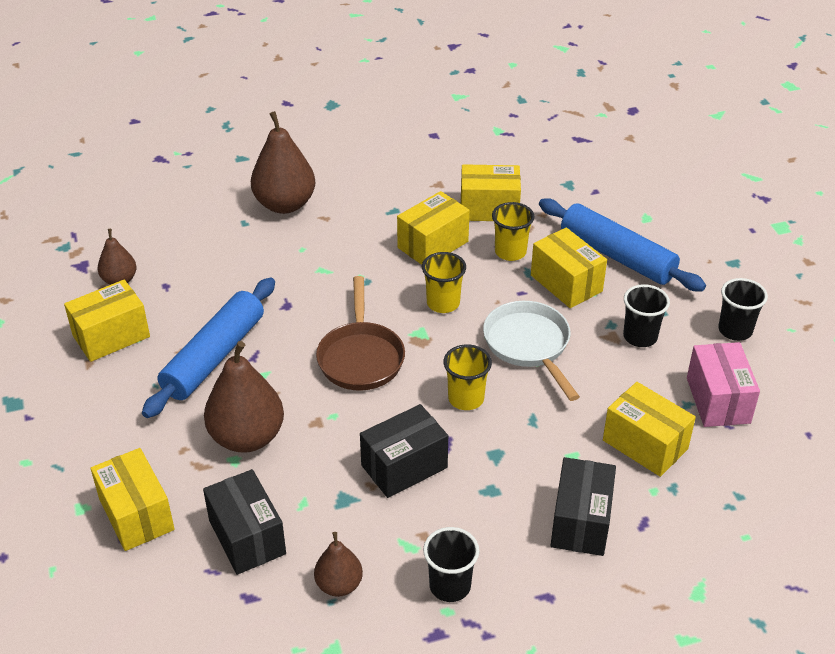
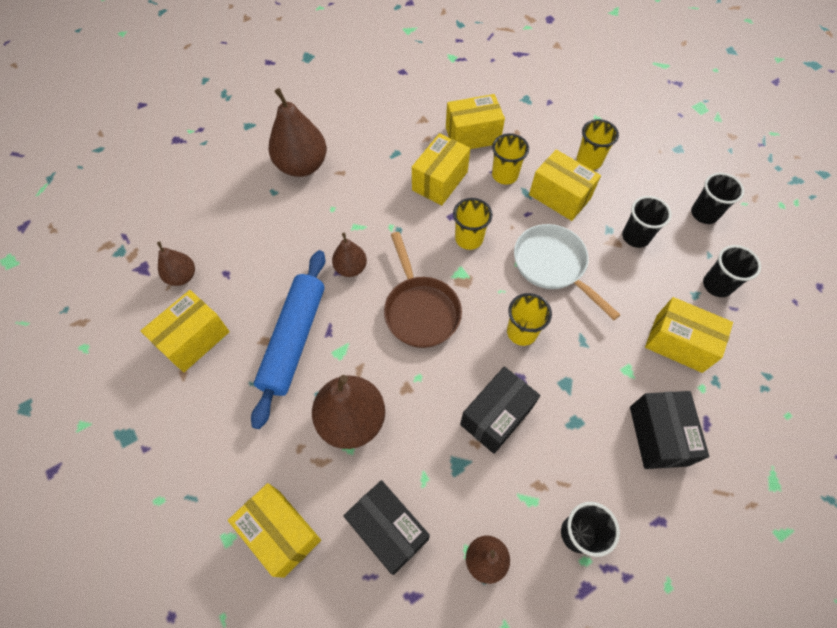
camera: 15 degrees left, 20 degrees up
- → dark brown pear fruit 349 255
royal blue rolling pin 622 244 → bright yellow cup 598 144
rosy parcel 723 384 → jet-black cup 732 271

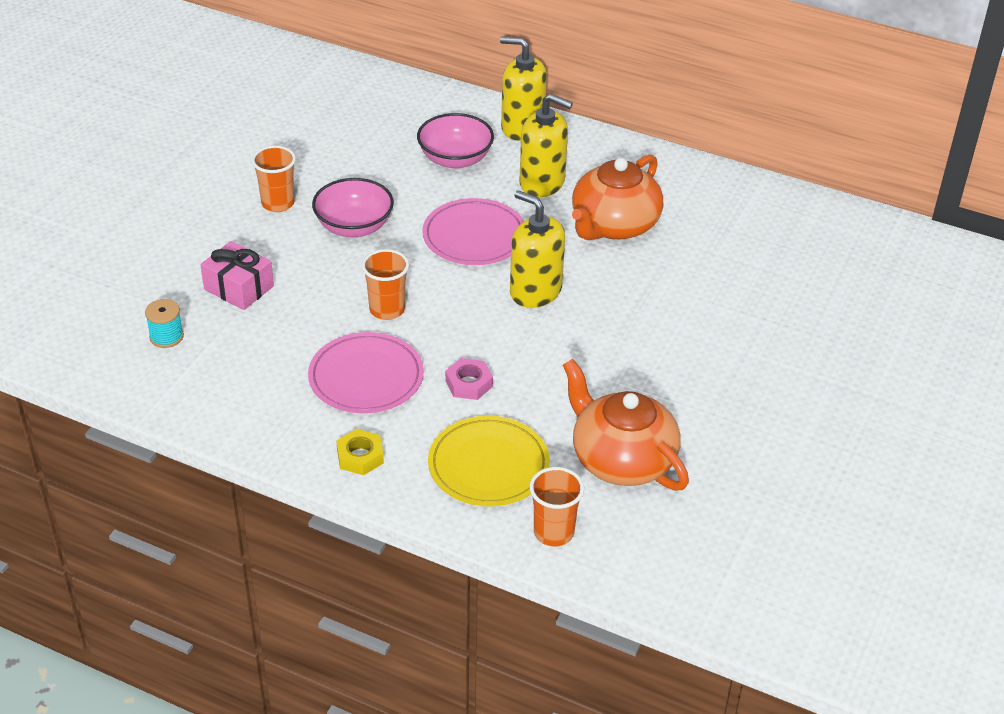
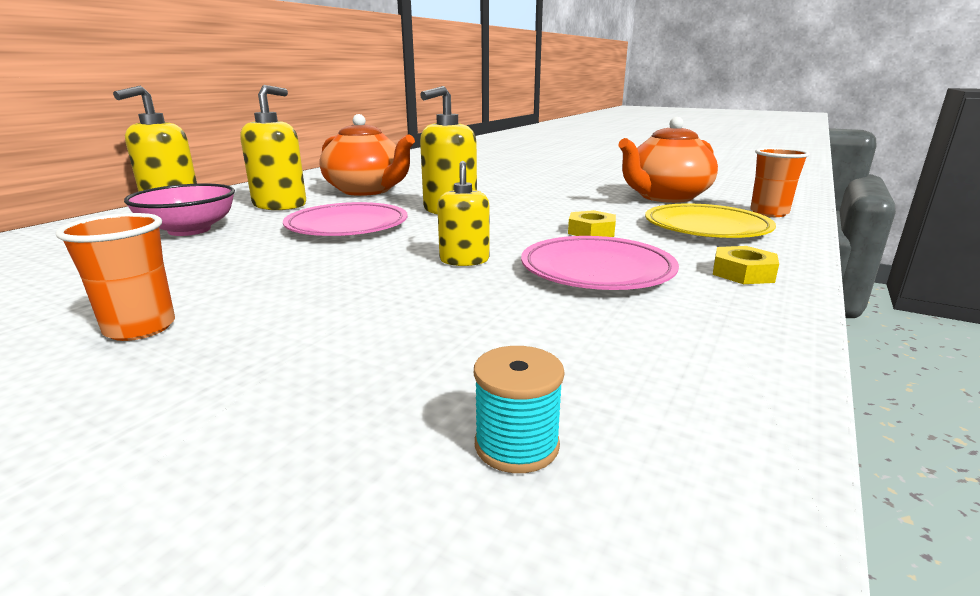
camera: 85 degrees left, 20 degrees down
bright orange cup 385 284 → bright yellow soap pump 463 213
rosy nut 469 379 → bright yellow nut 592 223
rosy wrapped gift 237 275 → -
rosy deep dish 353 207 → -

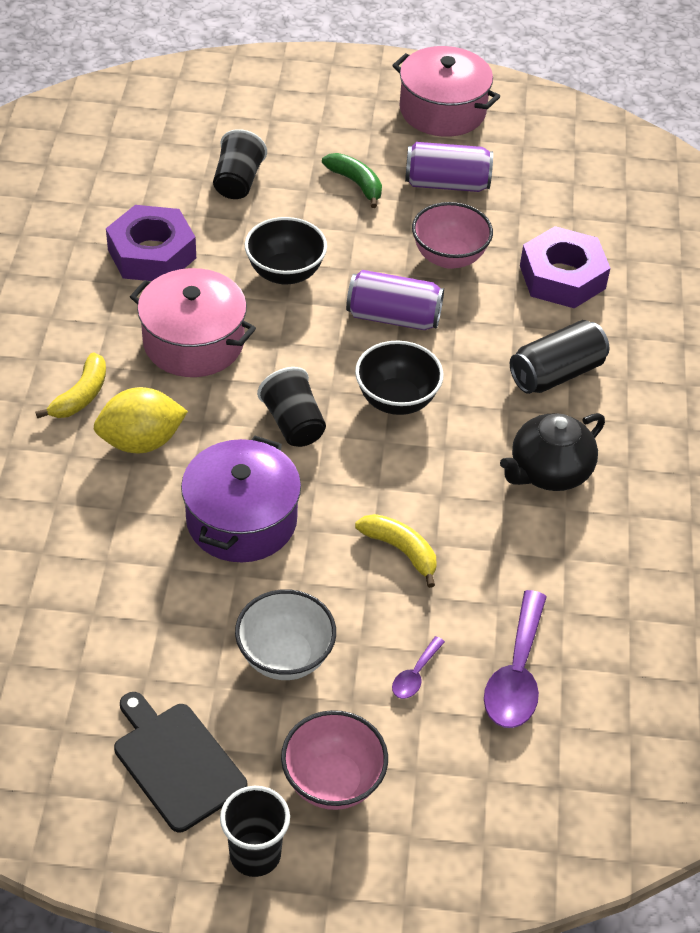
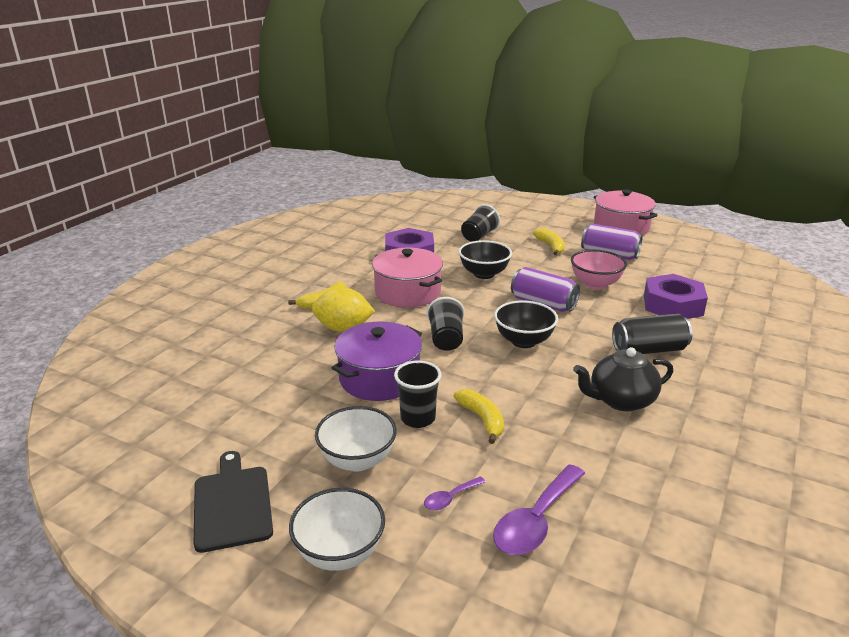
camera: 25 degrees right, 20 degrees down
rosy deep dish 334 760 → snow-white deep dish 337 529
jet-black cup 255 831 → jet-black cup 418 394, shifted
leaf-green toy banana 352 180 → bright yellow toy banana 549 241

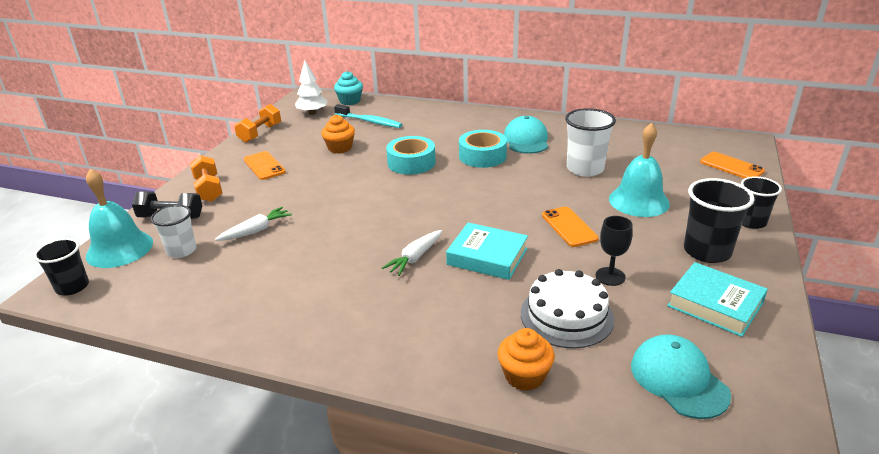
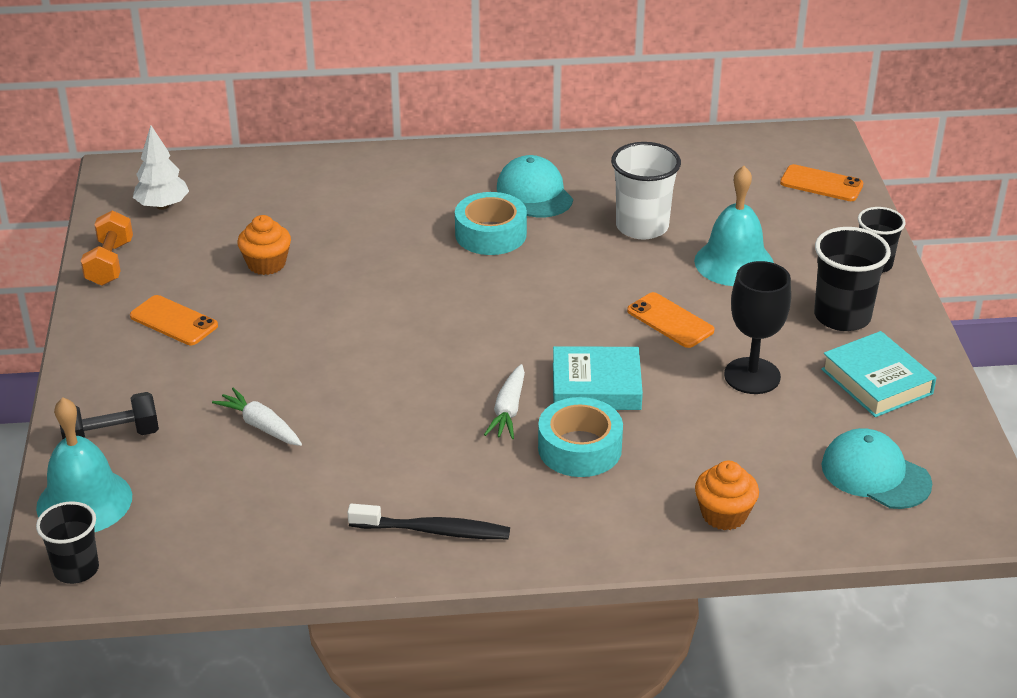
camera: 25 degrees left, 5 degrees up
snow-white carrot 253 224 → snow-white carrot 257 416, 75 degrees counterclockwise
- → jet-black dental brush 428 521
aqua sticky tape 411 155 → aqua sticky tape 580 437, shifted
jet-black wine glass 614 251 → jet-black wine glass 757 327, x1.55
aqua book 717 299 → aqua book 878 374, 45 degrees clockwise
snow-white cup 173 231 → -
bright orange free weight 206 178 → -
aqua cupcake 348 88 → -
aqua dental brush 368 116 → -
snow-white gateau 567 308 → -

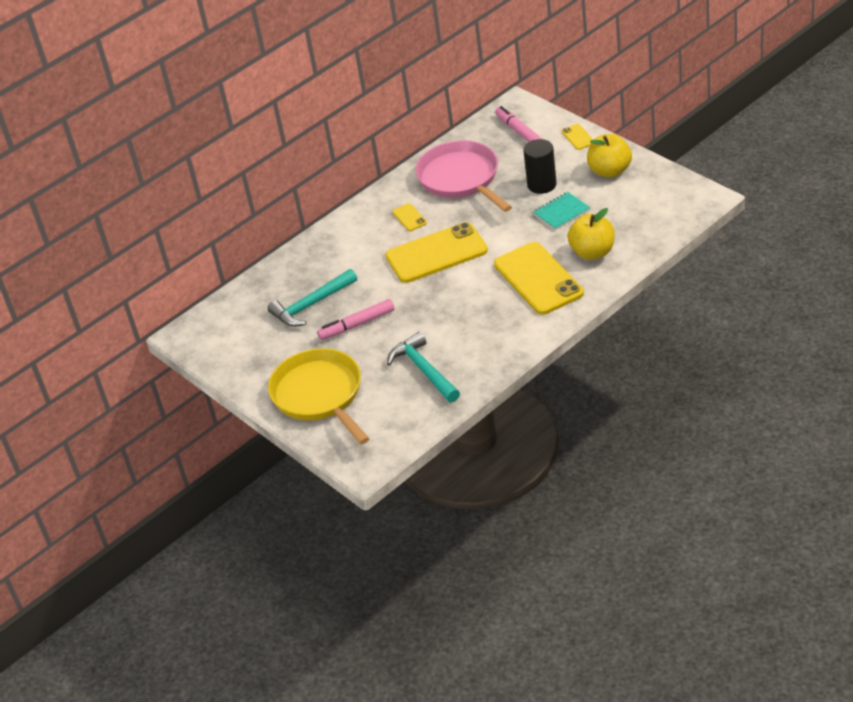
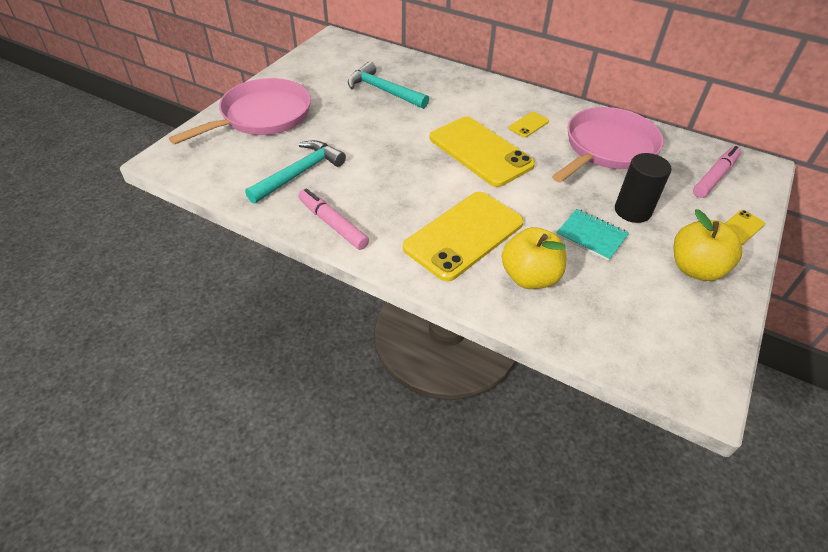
camera: 65 degrees right, 5 degrees up
bright yellow frying pan 319 396 → rosy frying pan 240 111
rosy marker 355 319 → rosy marker 333 219, shifted

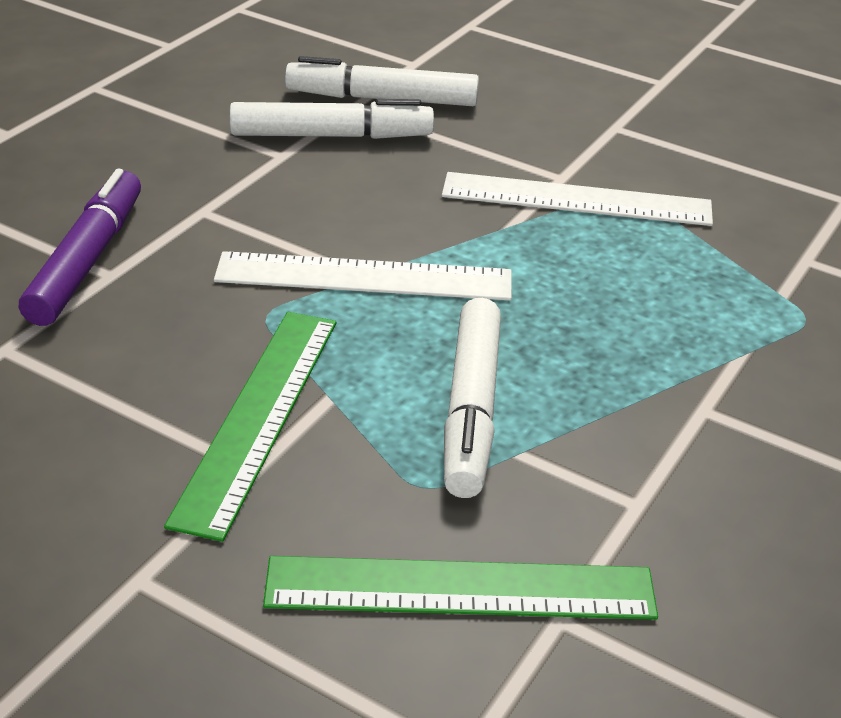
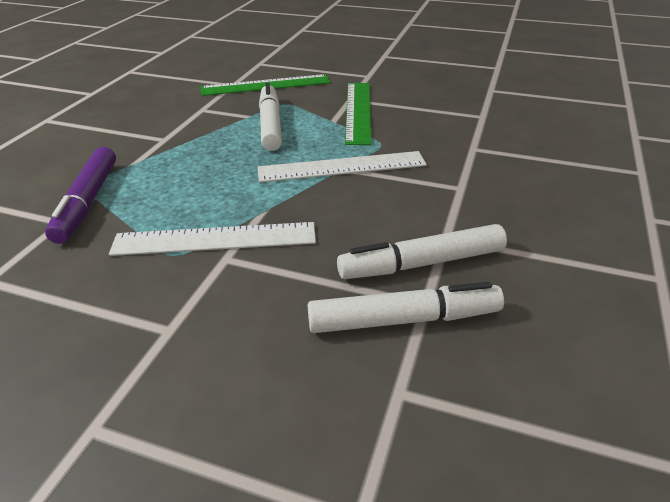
camera: 170 degrees right, 0 degrees up
royal purple marker 80 247 → royal purple marker 80 195, shifted

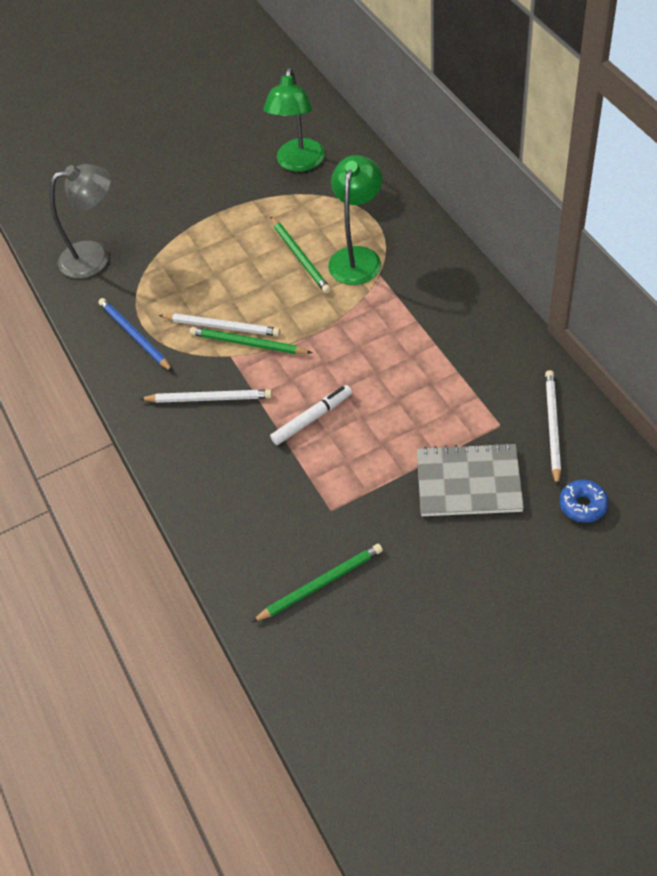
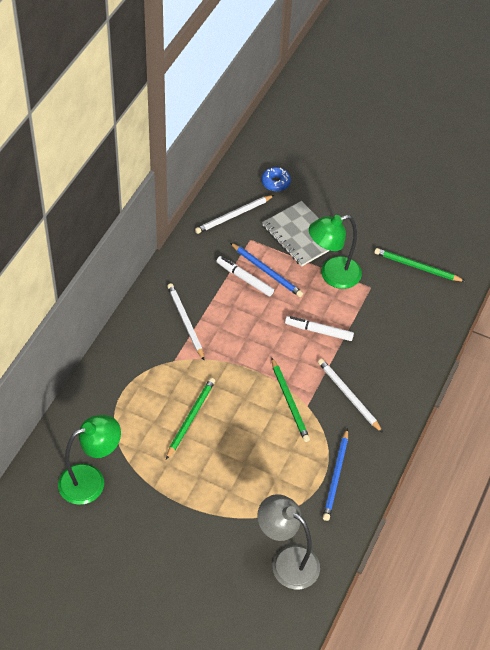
camera: 135 degrees left, 0 degrees up
snow-white wooden pencil 219 324 → snow-white wooden pencil 185 321, shifted
- → snow-white marker 245 276
- → royal blue wooden pencil 266 270
leaf-green lamp 355 220 → leaf-green lamp 335 252, shifted

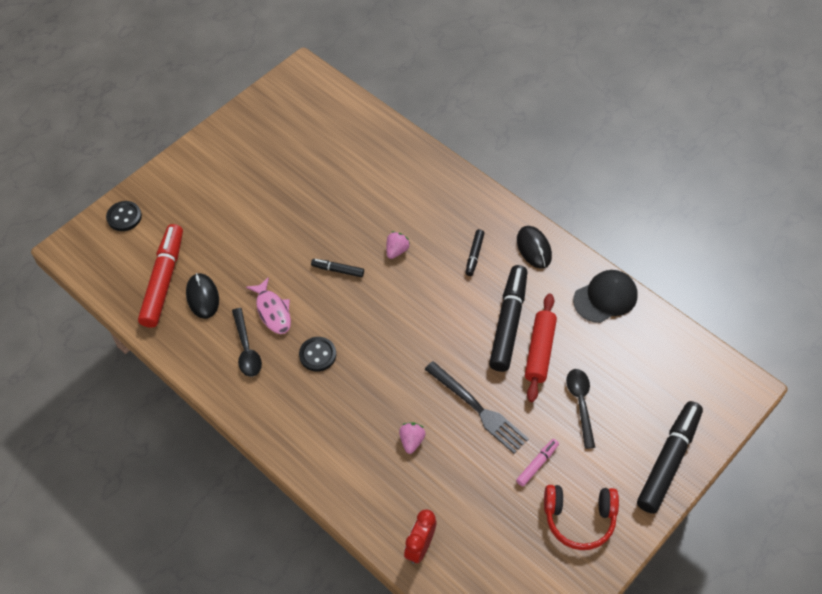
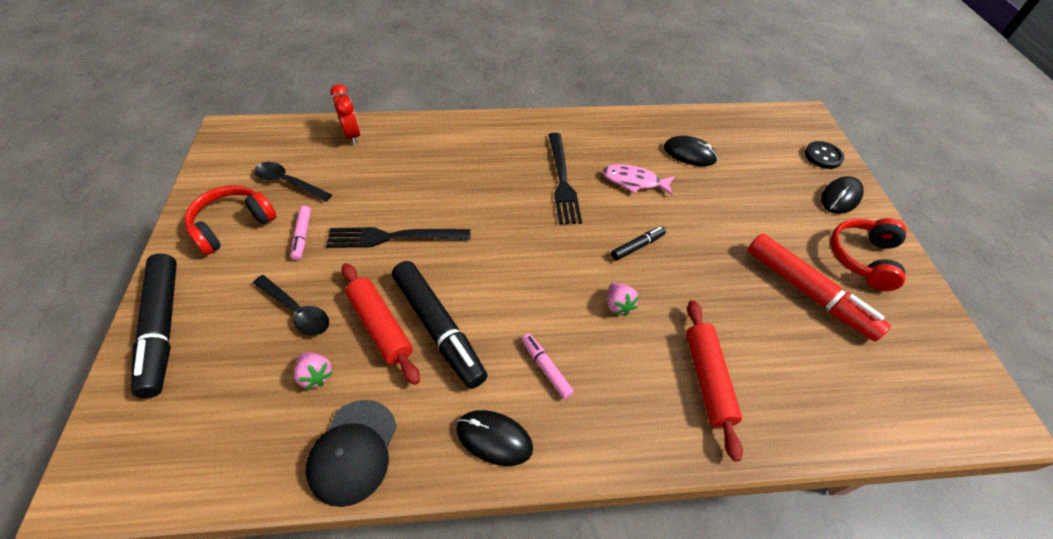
camera: 130 degrees right, 5 degrees down
jet-black tablespoon 247 342 → jet-black tablespoon 293 182, shifted
rosy strawberry 412 438 → rosy strawberry 313 371, shifted
jet-black marker 475 252 → rosy marker 548 366
jet-black button 317 354 → jet-black fork 565 179
- → red rolling pin 714 381
red marker 160 276 → red marker 819 288, shifted
- → jet-black PC mouse 842 195
- → red over-ear headphones 868 254

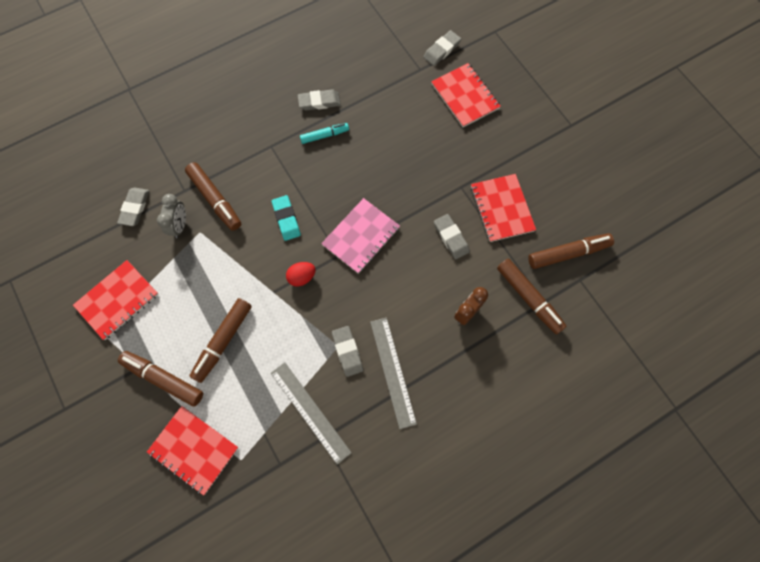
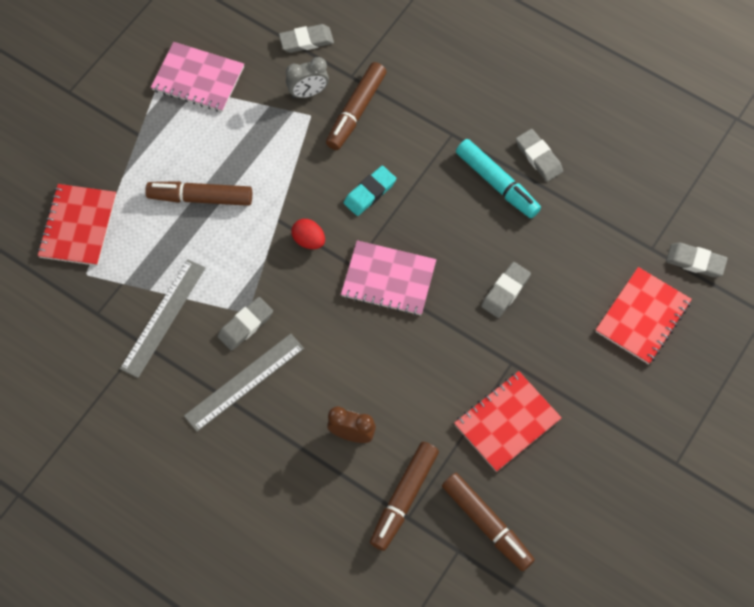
camera: 65 degrees right, 5 degrees down
red exercise book 115 300 → rosy exercise book 197 77
aqua marker 324 133 → aqua marker 498 178, x1.61
gray gum eraser 452 237 → gray gum eraser 506 290, shifted
dark brown marker 160 379 → -

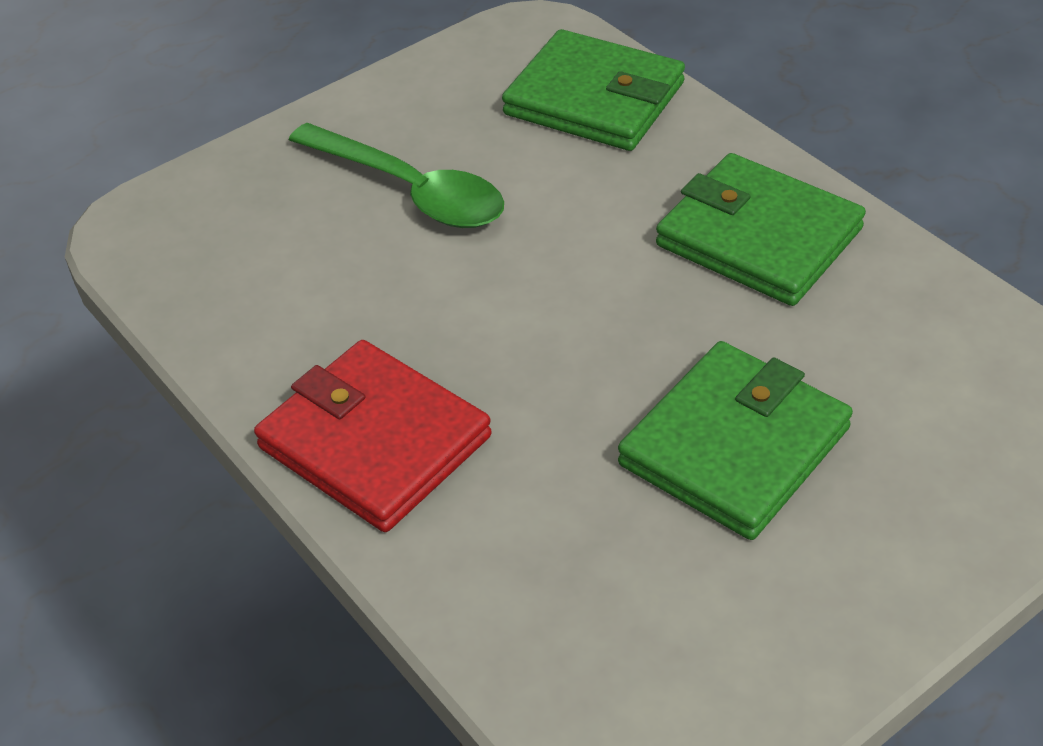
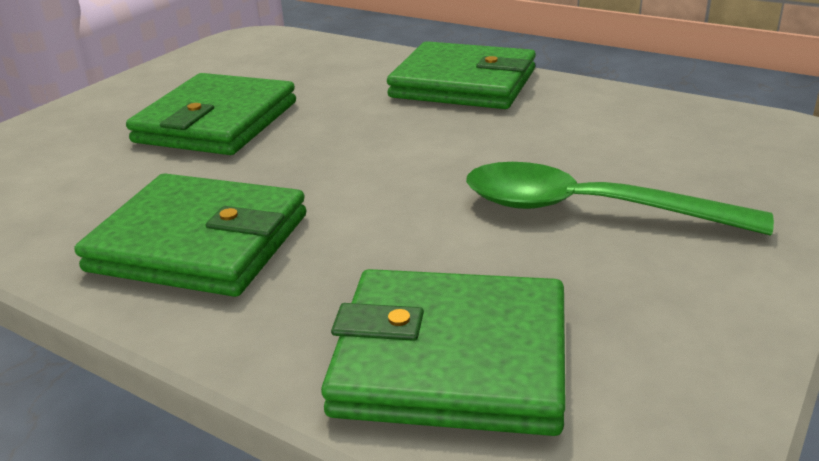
camera: 160 degrees right, 15 degrees down
red card wallet 373 436 → leaf-green card wallet 461 75

